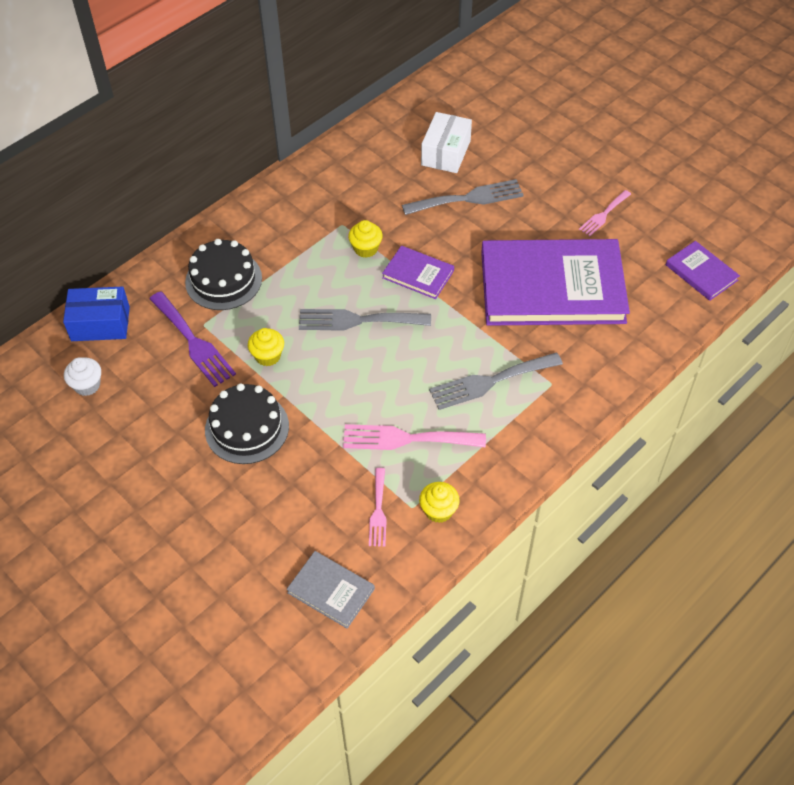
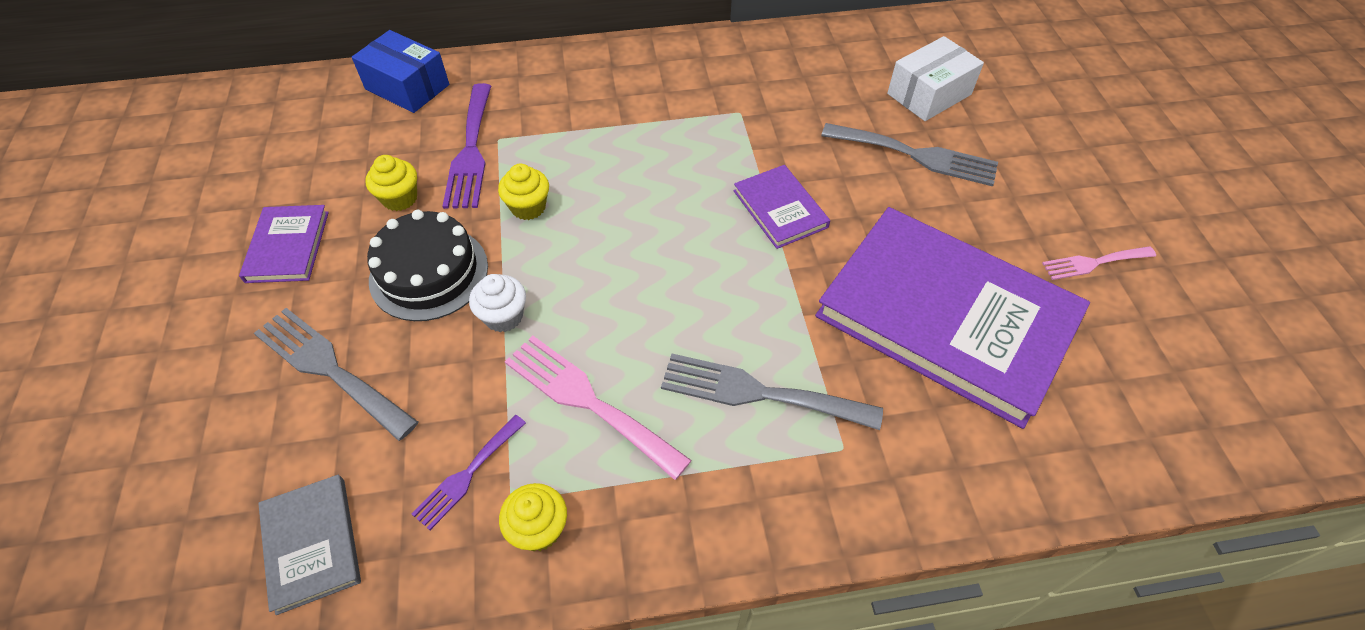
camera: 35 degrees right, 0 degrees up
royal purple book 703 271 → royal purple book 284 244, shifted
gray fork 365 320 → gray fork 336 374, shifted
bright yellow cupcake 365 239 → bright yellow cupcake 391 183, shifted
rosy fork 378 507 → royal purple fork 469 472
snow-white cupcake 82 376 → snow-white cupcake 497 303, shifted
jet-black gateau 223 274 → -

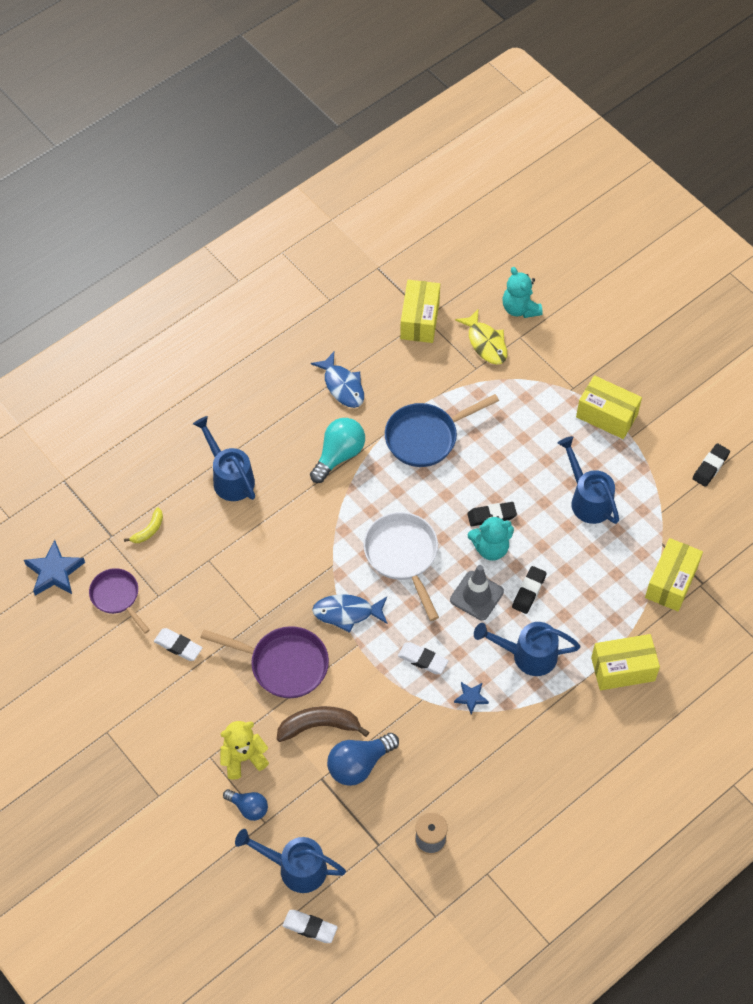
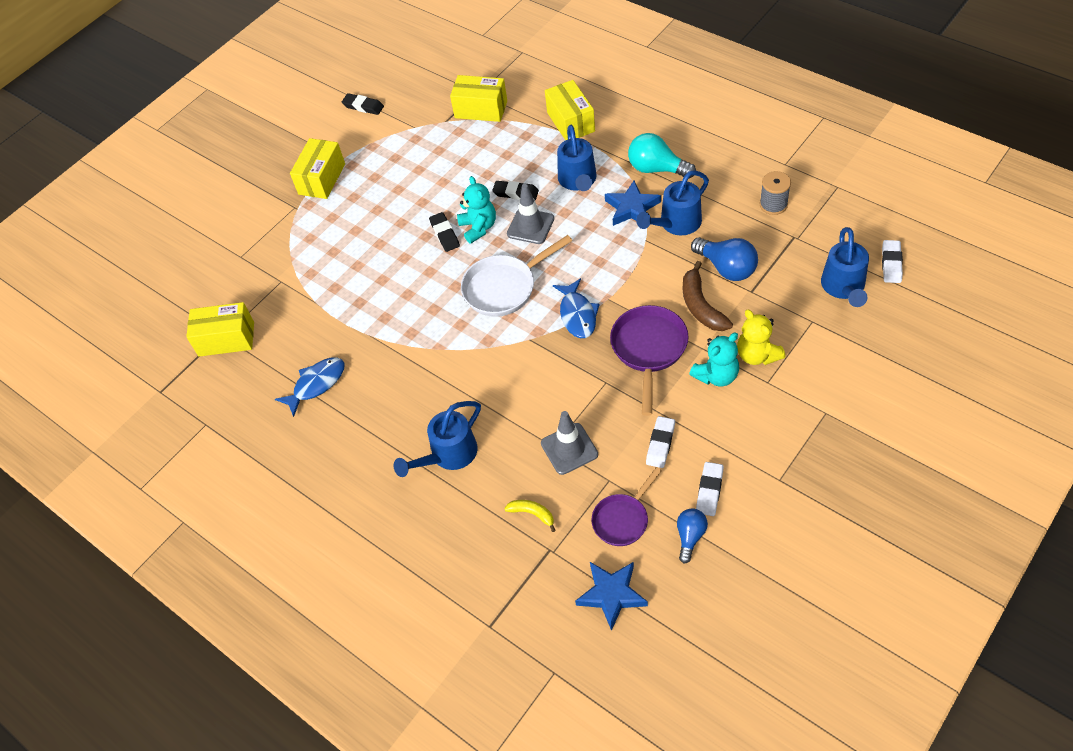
camera: 95 degrees left, 5 degrees down
- → gray safety cone 569 443
royal blue star shape 471 698 → royal blue star shape 633 203, x1.80
aqua light bulb 337 450 → aqua light bulb 662 156, shifted
royal blue watering pot 588 480 → royal blue watering pot 672 202, shifted
royal blue light bulb 245 805 → royal blue light bulb 692 536, shifted
aqua teddy bear 522 292 → aqua teddy bear 714 359, shifted
snow-white gum eraser 423 658 → snow-white gum eraser 710 489, shifted
royal blue frying pan 442 430 → -
bright yellow toy fish 481 336 → -

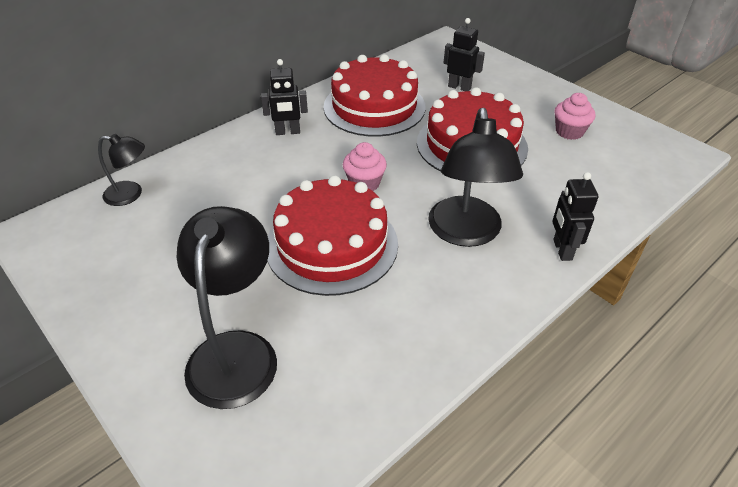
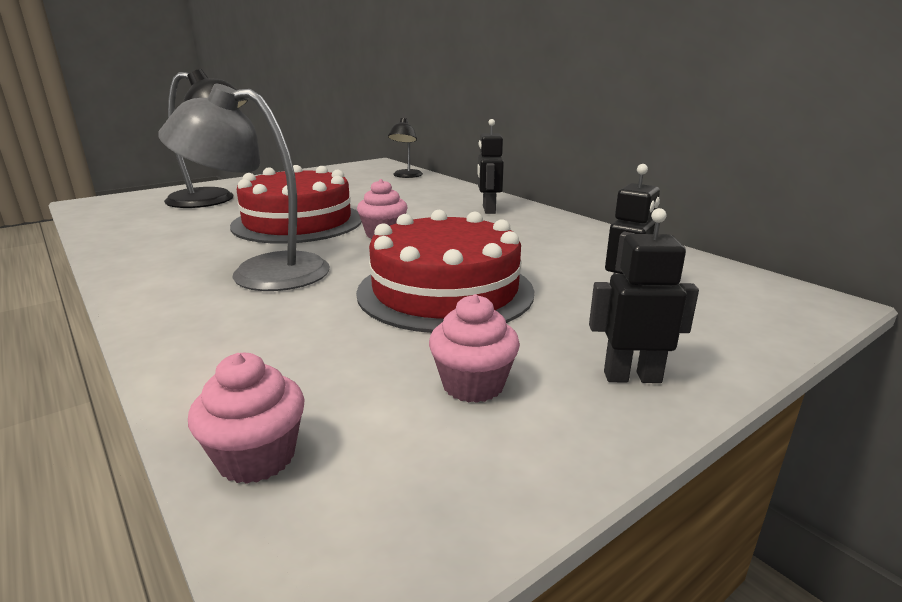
camera: 95 degrees right, 20 degrees down
jet-black lamp 475 177 → gray lamp 244 187
- → rosy cupcake 246 418
jet-black robot 575 216 → jet-black robot 644 295, shifted
red gateau 374 95 → -

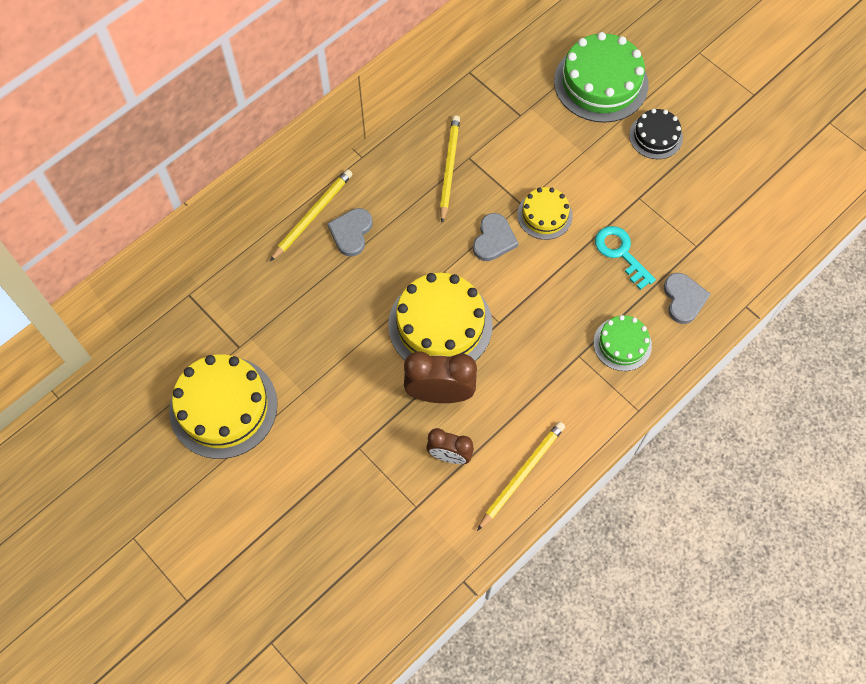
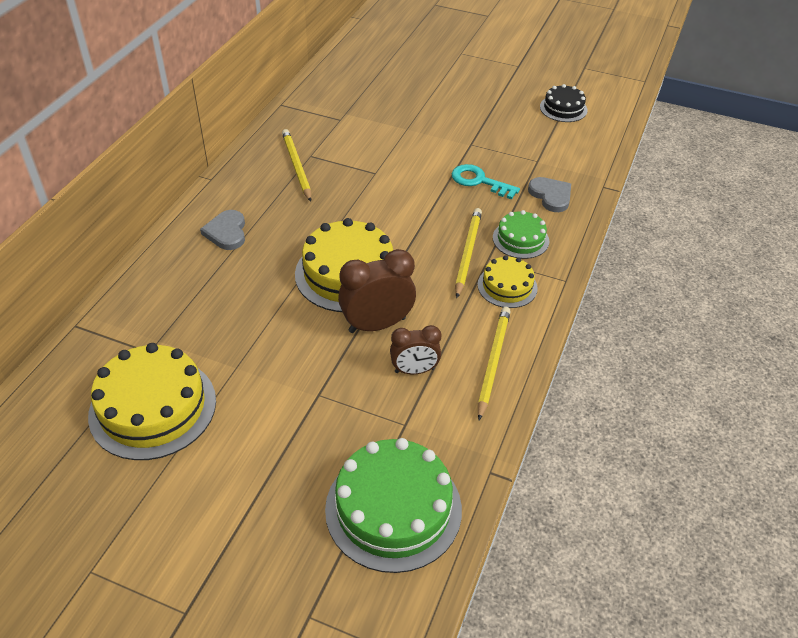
camera: 25 degrees left, 20 degrees down
leaf-green gateau 601 77 → leaf-green gateau 393 505, shifted
bright yellow wooden pencil 311 215 → bright yellow wooden pencil 468 253, shifted
bright yellow gateau 545 213 → bright yellow gateau 508 281, shifted
jet-black gateau 656 134 → jet-black gateau 564 103, shifted
gray love heart 496 237 → -

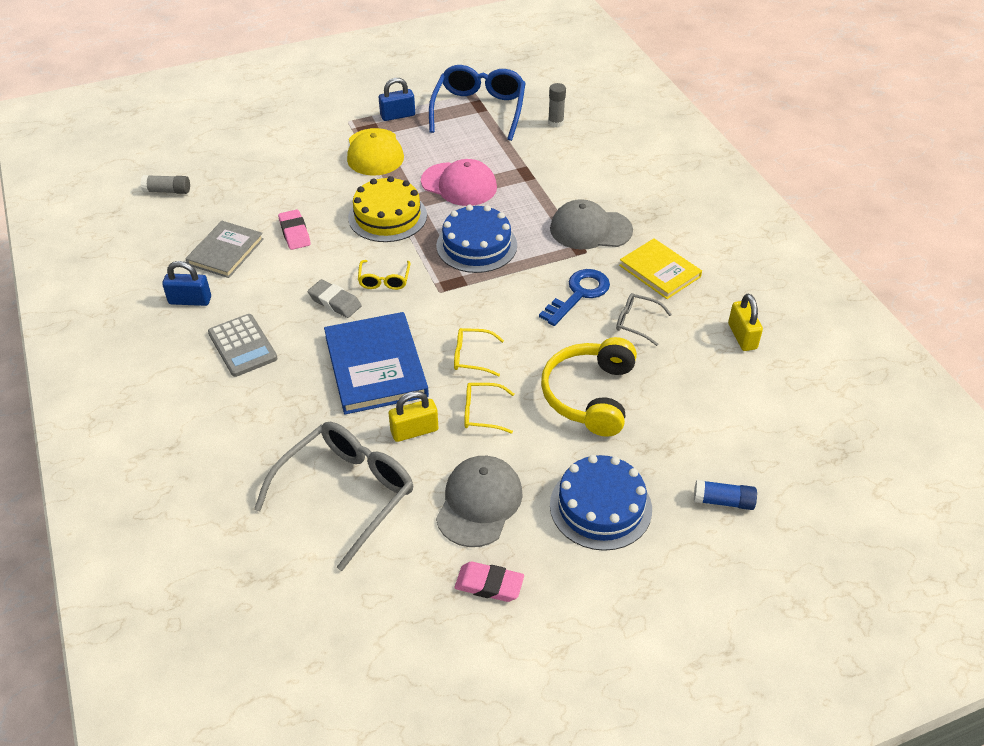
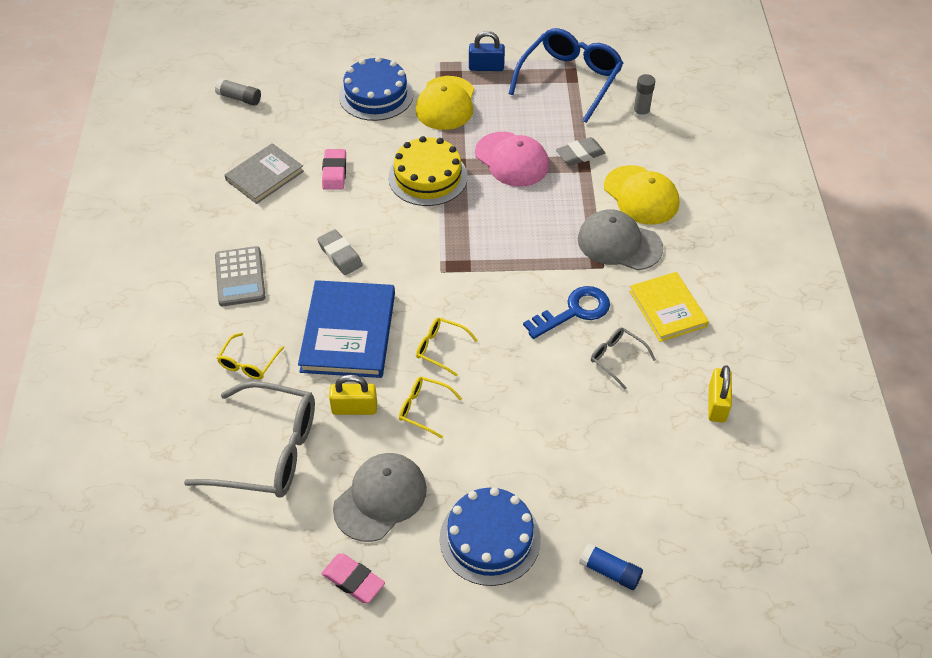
camera: 20 degrees right, 5 degrees up
gray eyeglasses 333 496 → gray eyeglasses 249 439, 45 degrees clockwise
bright yellow eyeglasses 384 275 → bright yellow eyeglasses 250 356, shifted
royal blue gateau 476 239 → royal blue gateau 376 88, shifted
- → gray gum eraser 580 151
- → bright yellow cap 641 195
royal blue lock 186 283 → -
bright yellow over-ear headphones 589 387 → -

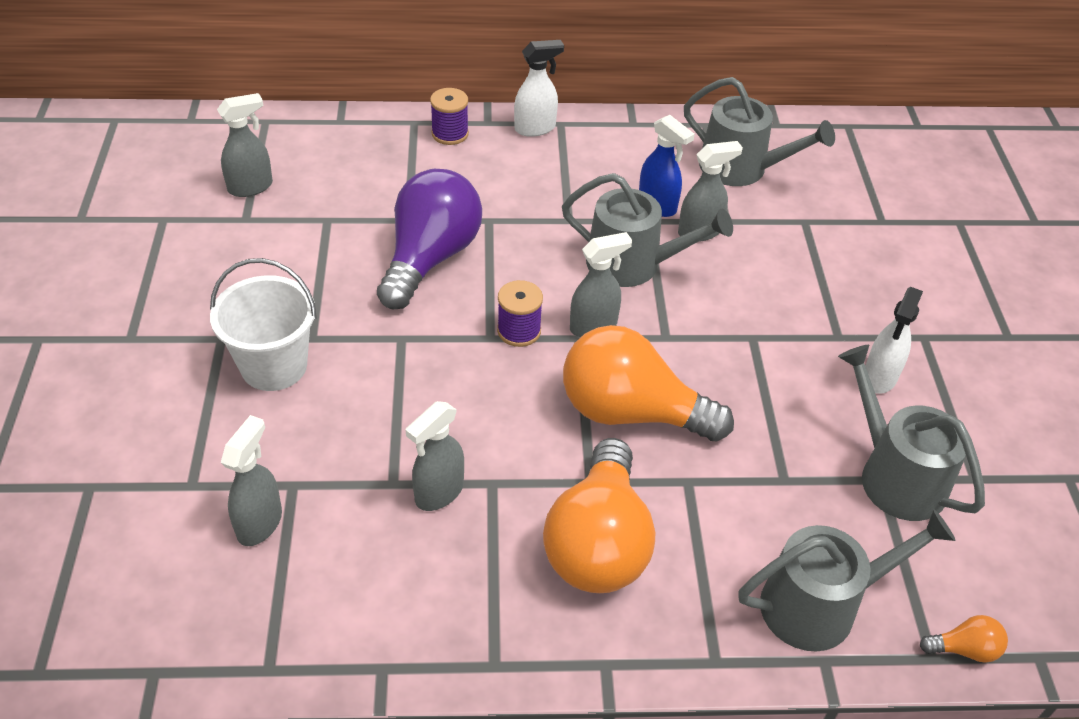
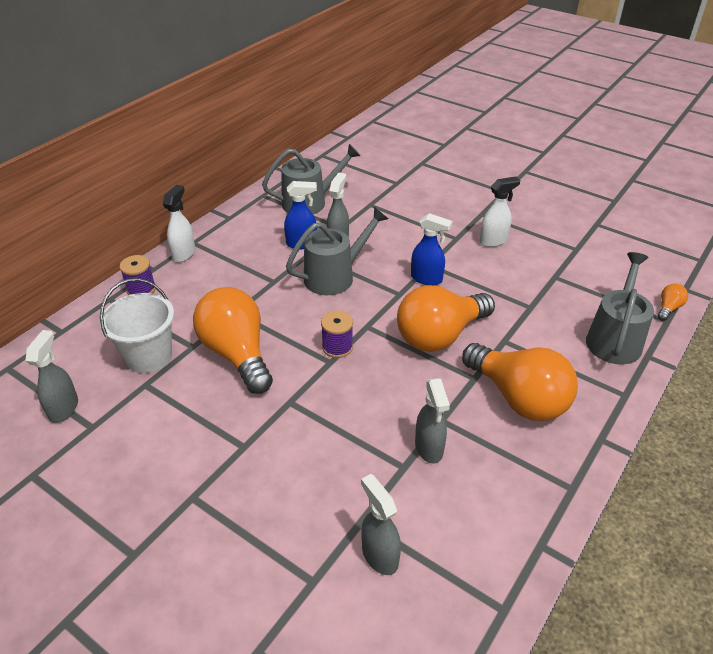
camera: 50 degrees left, 5 degrees down
snow-white bucket 263 324 → snow-white bucket 137 325, shifted
royal purple light bulb 429 239 → bright orange light bulb 233 340
- → royal blue sprayer 432 249
snow-white sprayer 894 340 → snow-white sprayer 500 212, 90 degrees counterclockwise
gray sprayer 601 284 → -
gray watering pot 911 433 → -

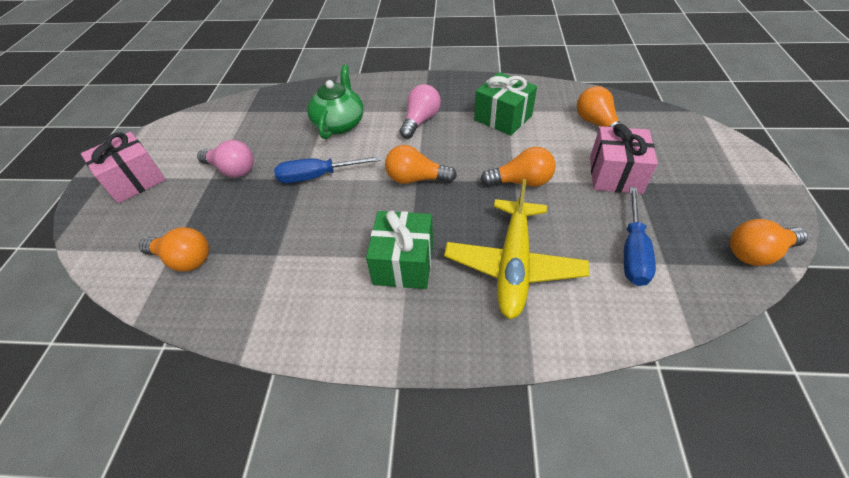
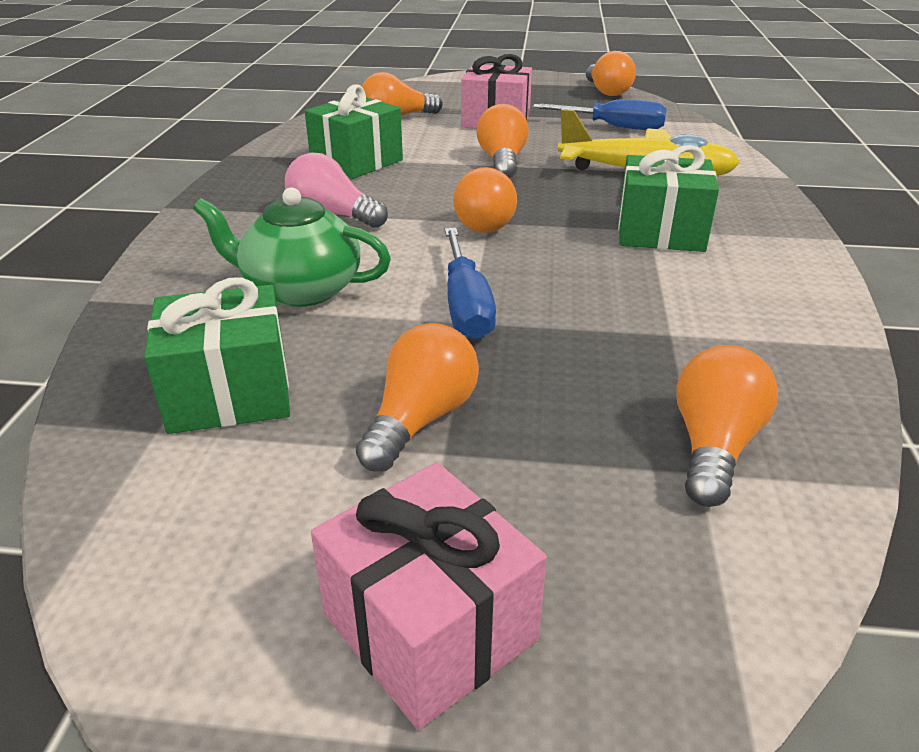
camera: 90 degrees left, 15 degrees down
- → leaf-green wrapped gift 217 355
rosy light bulb 225 159 → bright orange light bulb 417 397

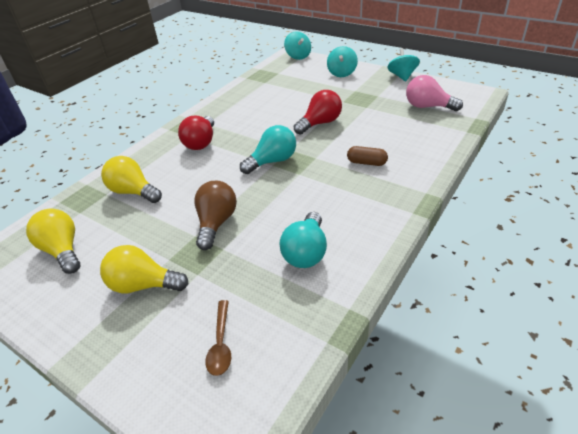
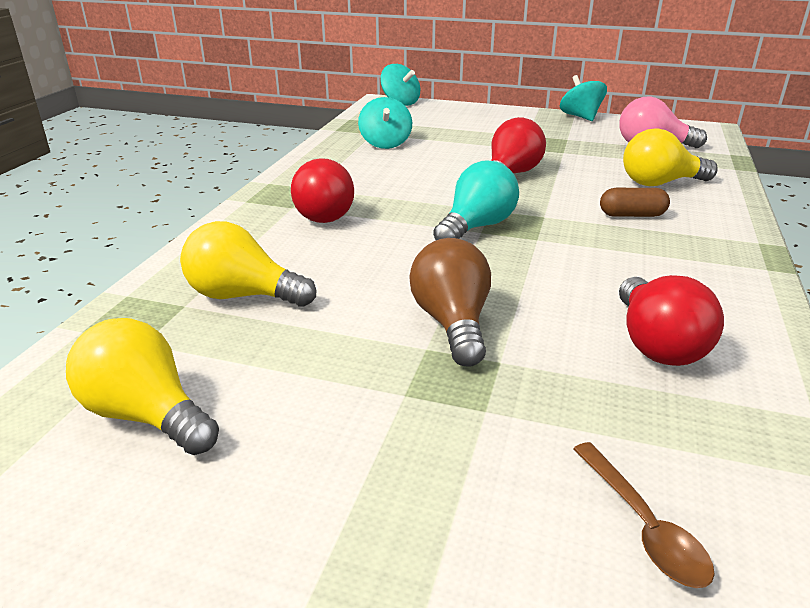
camera: 20 degrees left, 10 degrees down
aqua toy top 342 61 → aqua toy top 385 123, shifted
aqua light bulb 303 240 → red light bulb 671 320
bright yellow light bulb 144 269 → bright yellow light bulb 670 157, shifted

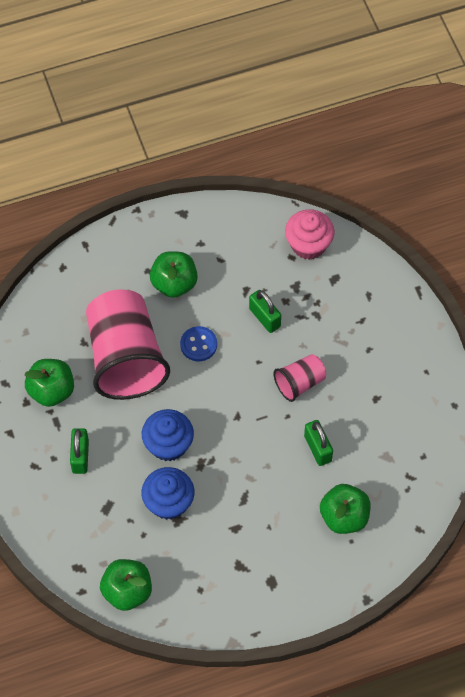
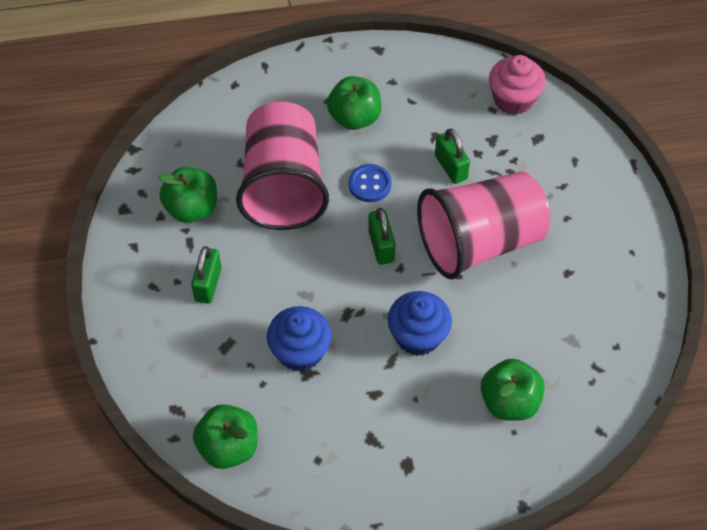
camera: 10 degrees right, 5 degrees down
leaf-green lock 318 443 → leaf-green lock 382 236, shifted
royal blue cupcake 168 435 → royal blue cupcake 419 323, shifted
rosy cup 299 378 → rosy cup 483 225, x2.09

